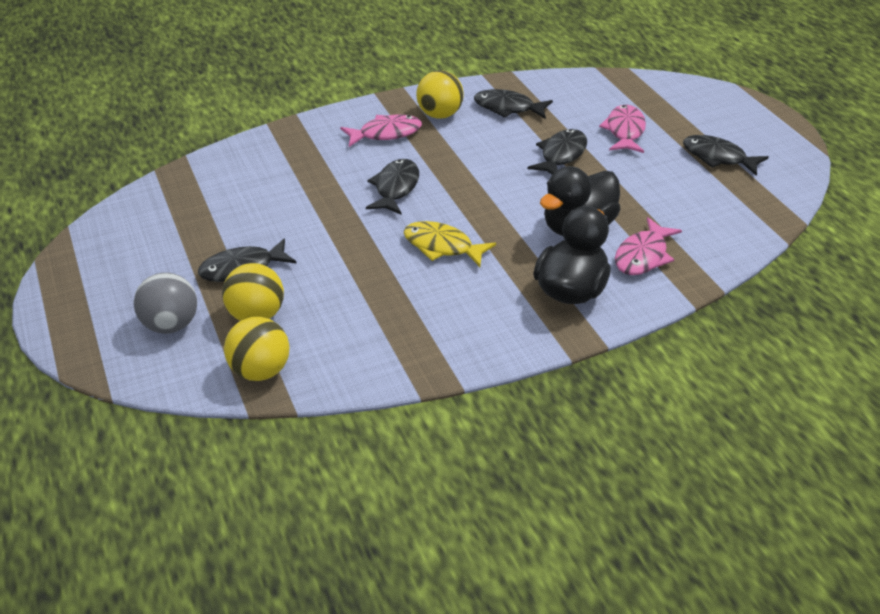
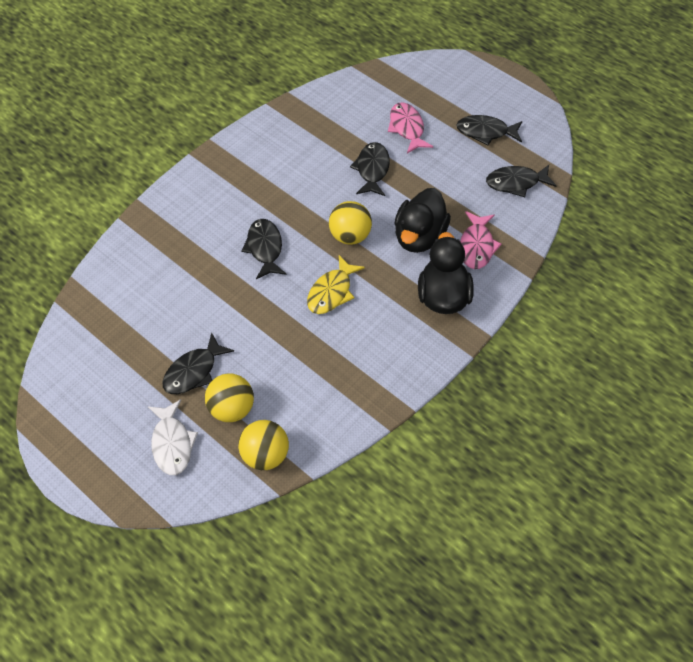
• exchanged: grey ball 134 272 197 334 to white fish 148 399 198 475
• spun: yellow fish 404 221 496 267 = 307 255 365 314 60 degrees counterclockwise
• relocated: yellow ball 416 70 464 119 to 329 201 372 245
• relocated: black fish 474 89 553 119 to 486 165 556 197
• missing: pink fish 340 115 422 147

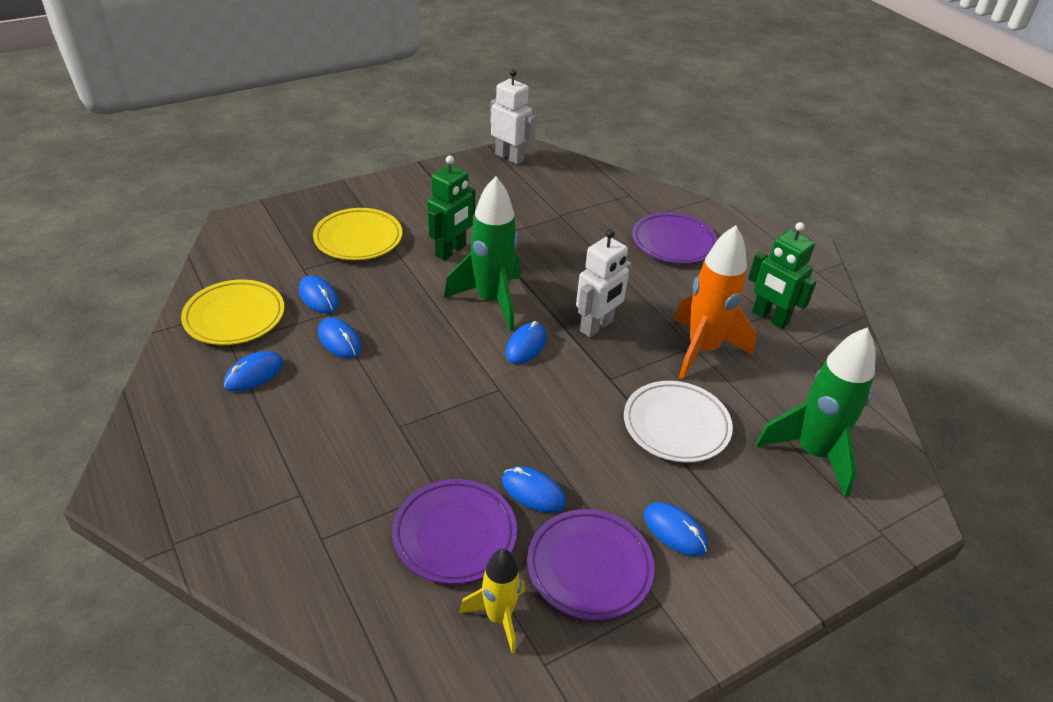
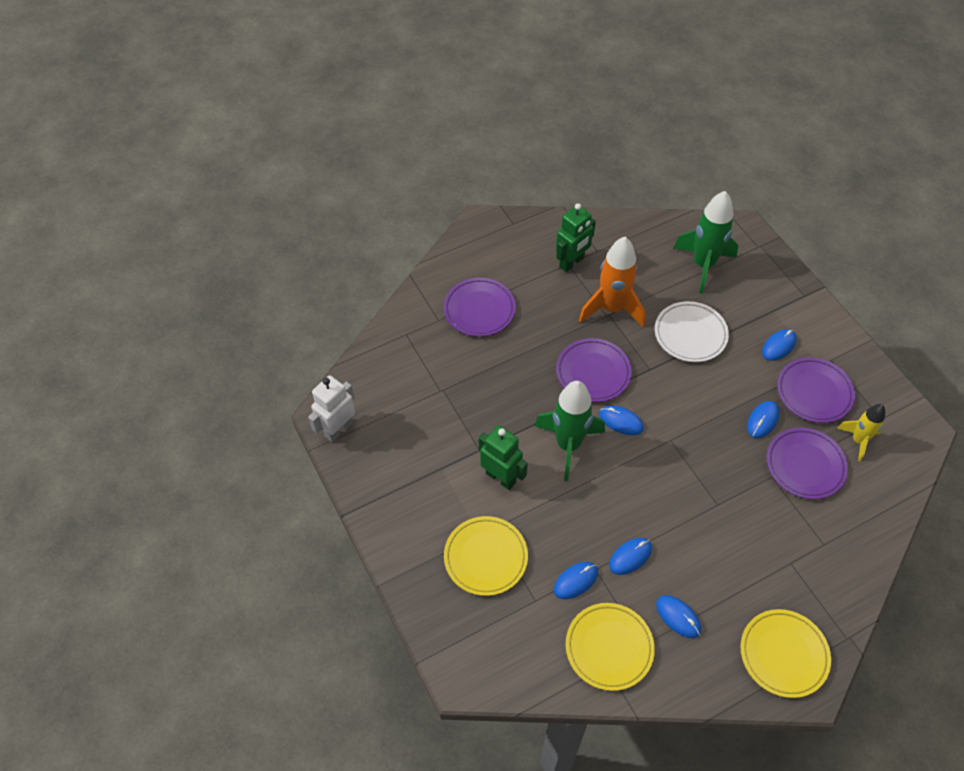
• exchanged: white robot 576 229 631 337 to purple plate 556 338 632 402
• appeared: yellow plate 741 609 831 698

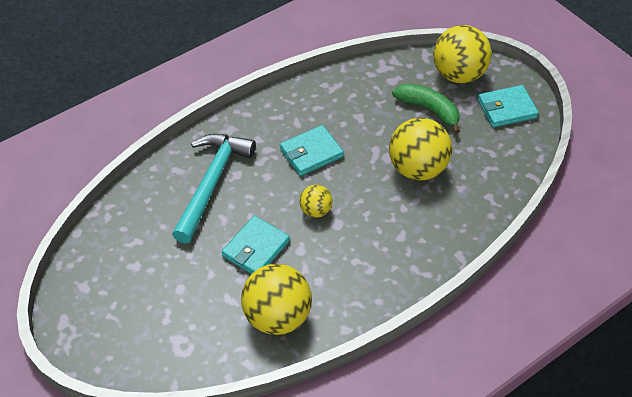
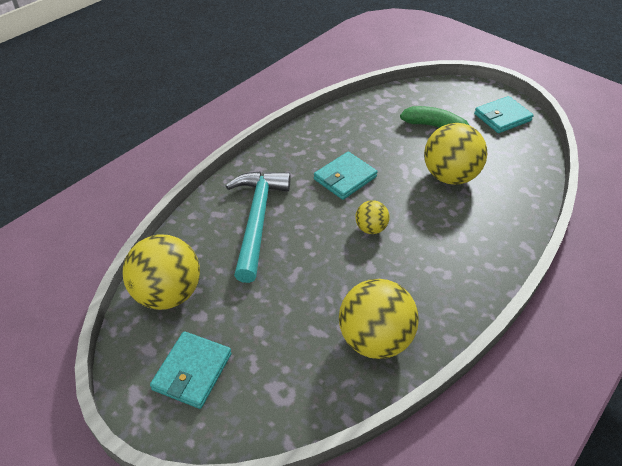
• relocated: yellow ball 433 25 492 83 to 122 235 200 310
• relocated: turquoise wallet 221 216 290 274 to 150 331 232 409

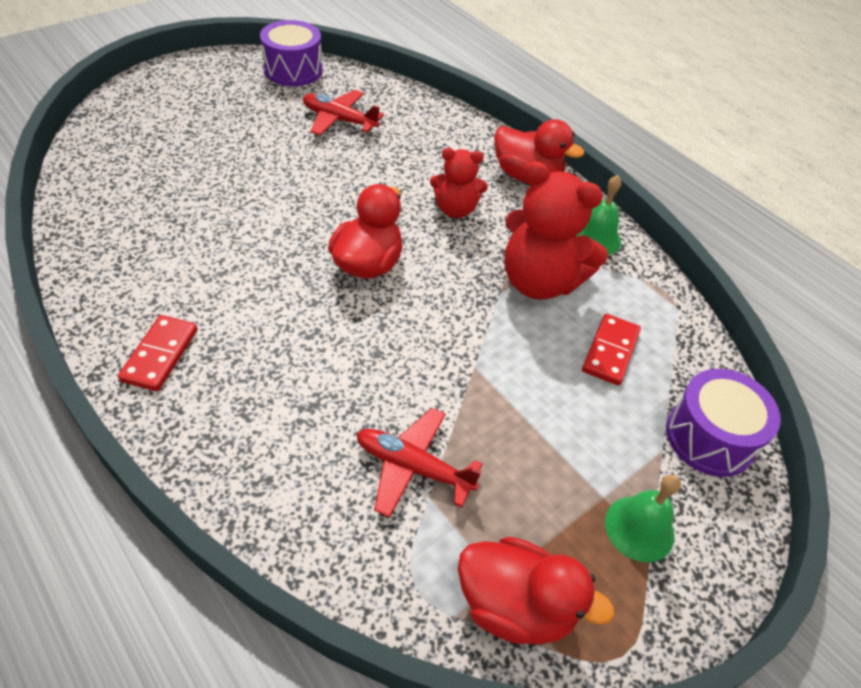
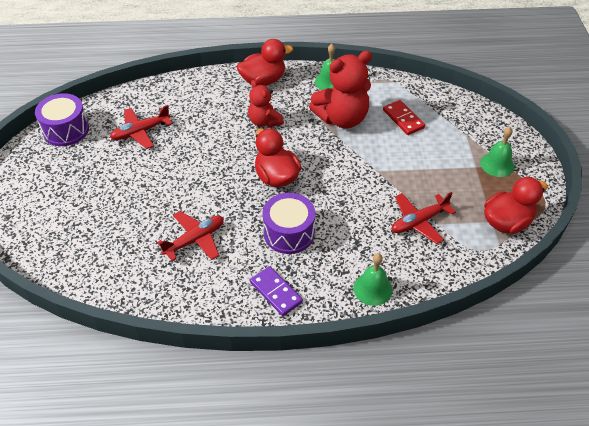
• appeared: red plane 157 211 224 261
• spun: red teddy bear 430 148 488 218 = 248 80 284 128 105 degrees clockwise
• colour: red domino 118 315 198 391 to purple domino 250 266 303 316
• relocated: purple drum 666 369 781 477 to 262 193 315 254
• appeared: green bell 354 253 392 306

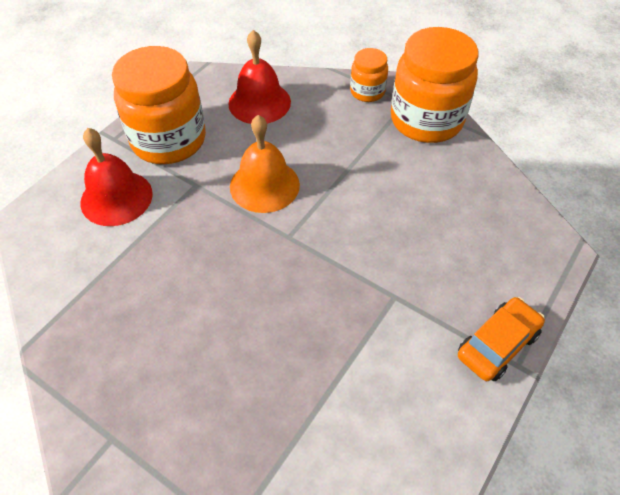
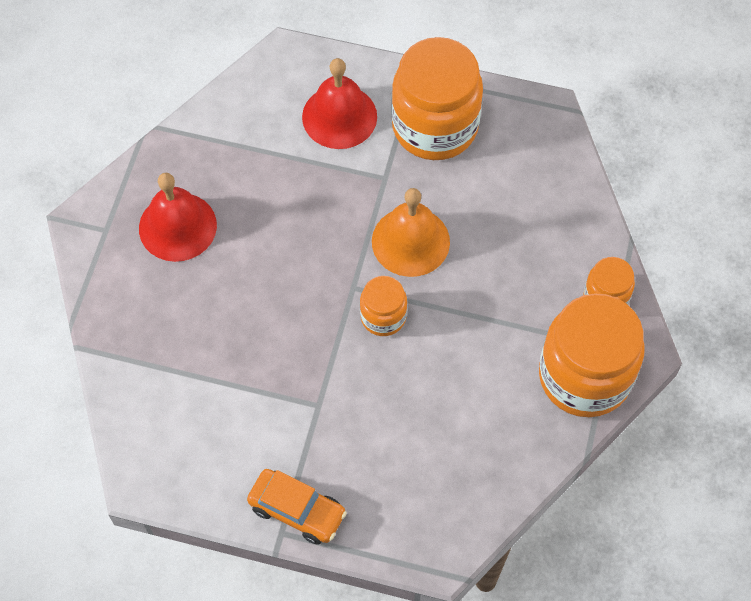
• relocated: red bell 228 30 291 124 to 139 173 217 262
• appeared: orange jar 360 276 407 336

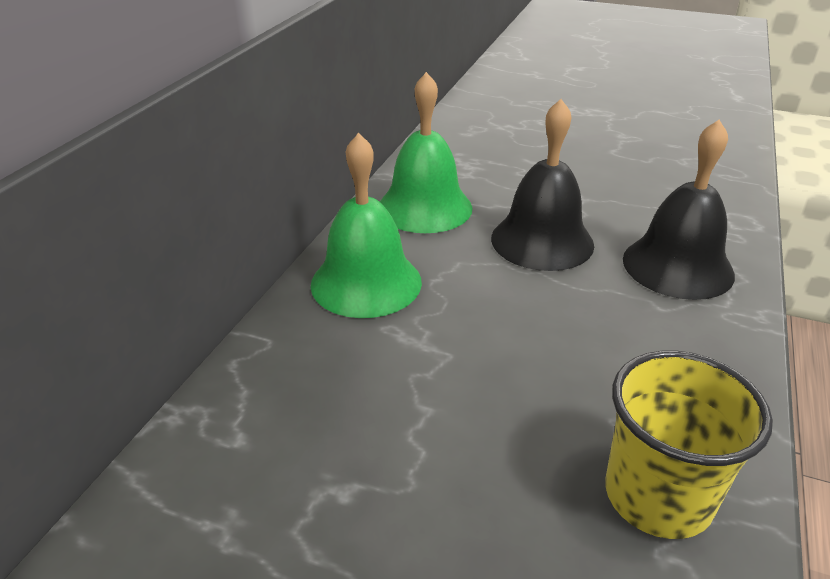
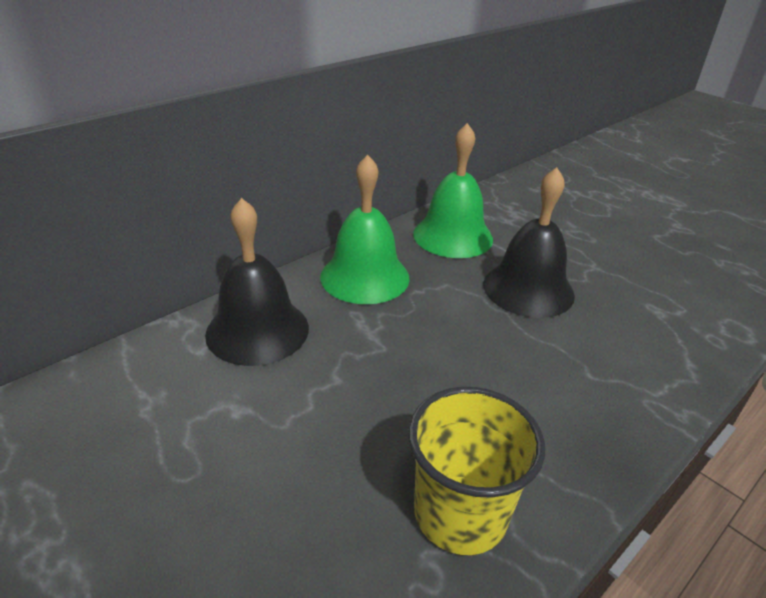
• relocated: black bell 623 120 735 300 to 205 198 309 366

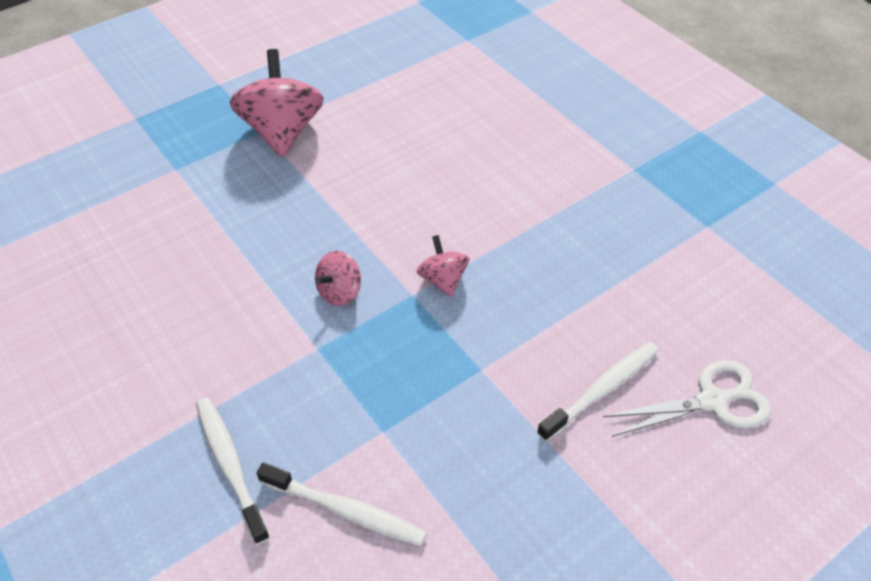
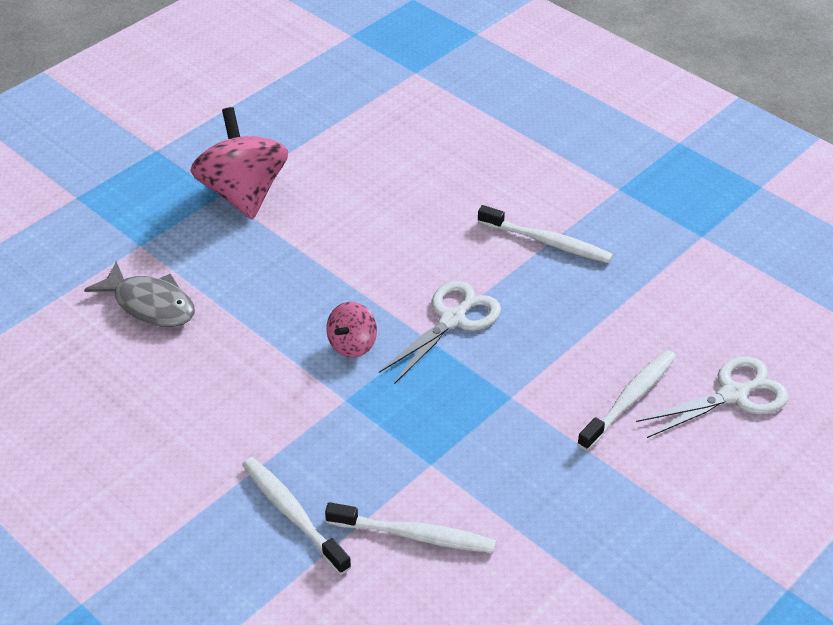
• appeared: grey fish 84 261 195 327
• exchanged: pink spinning top 417 235 470 297 to white scissors 379 281 501 384
• appeared: white toothbrush 478 205 613 263

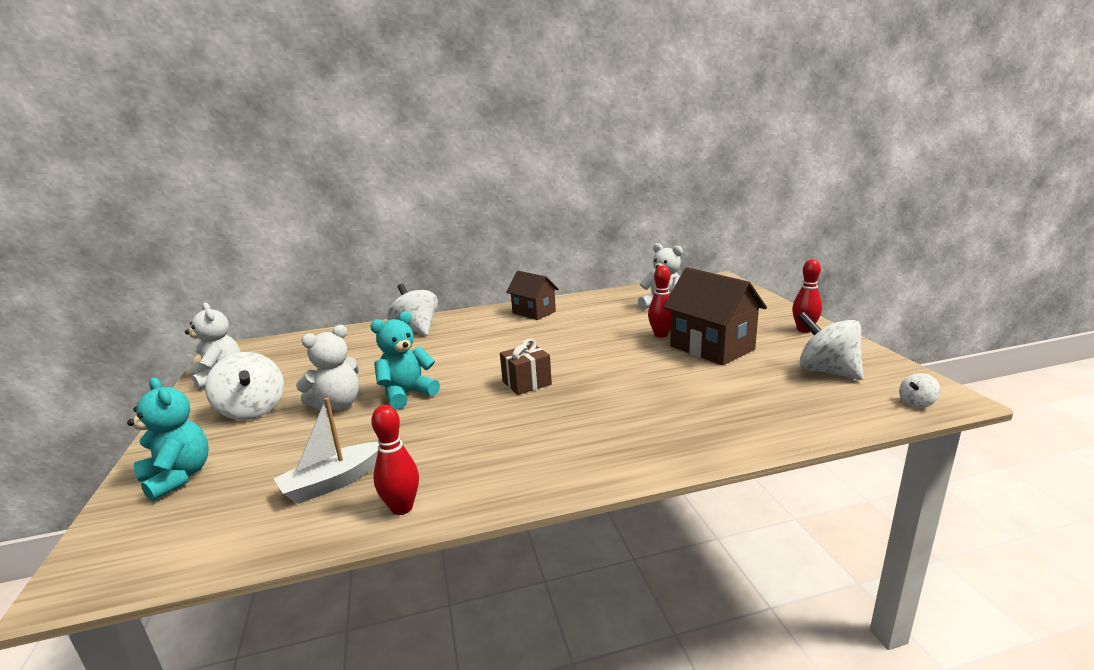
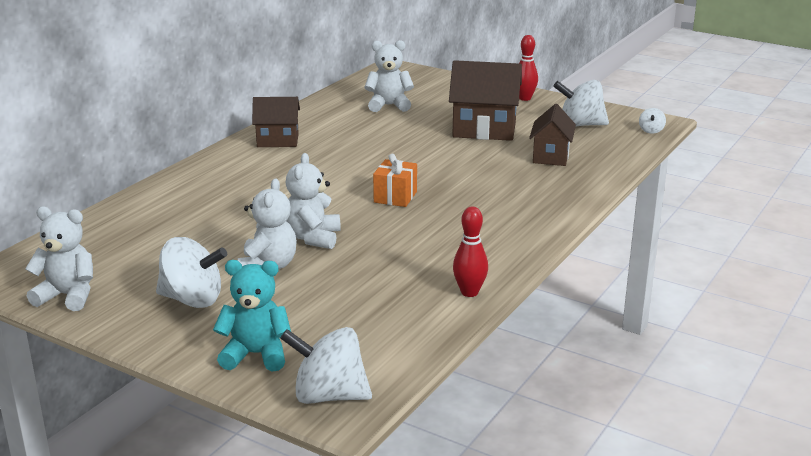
• relocated: white spinning top 387 284 438 336 to 280 327 372 404
• colour: turquoise teddy bear 370 312 440 409 to white teddy bear 286 153 341 249
• colour: brown gift 500 339 552 395 to orange gift 373 154 417 207
• appeared: brown house 529 104 576 166
• missing: white boat 274 397 379 504
• missing: red bowling pin 648 266 671 338

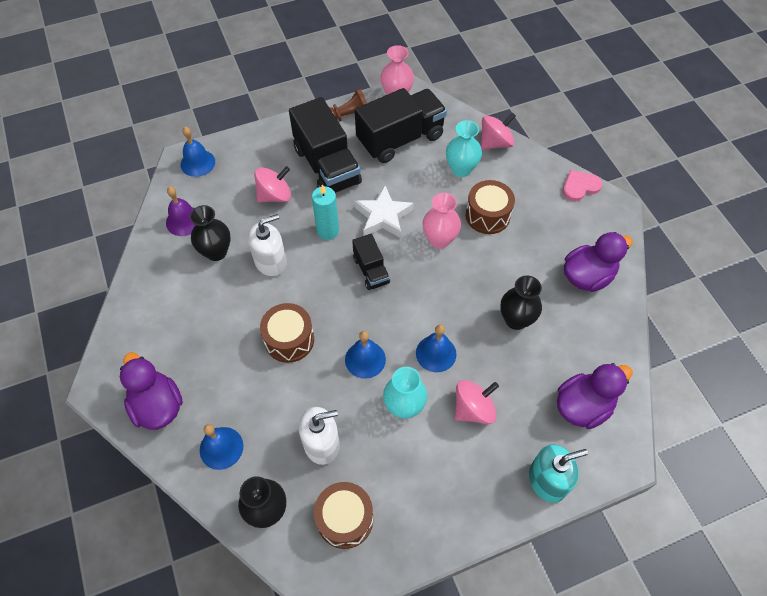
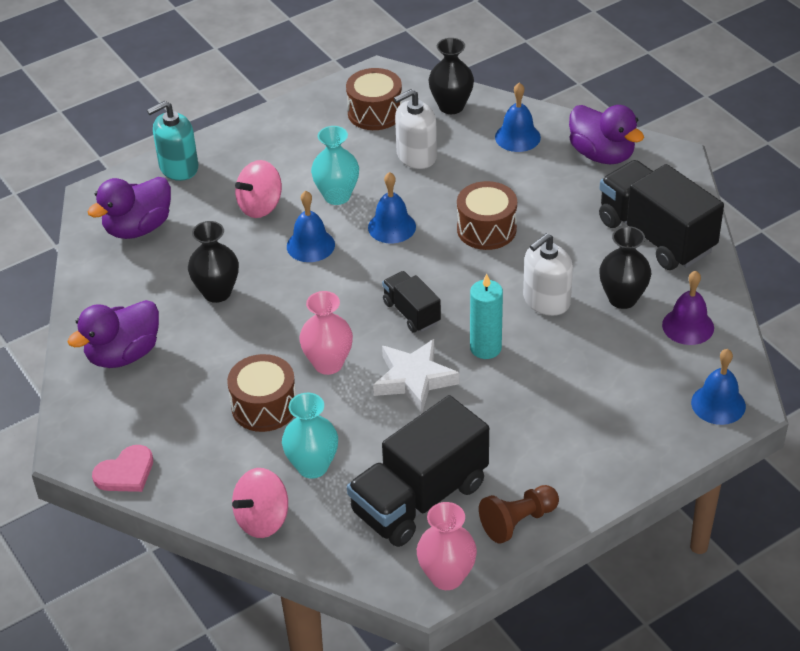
• relocated: black truck 289 97 362 193 to 599 160 724 270
• missing: pink spinning top 254 166 291 202

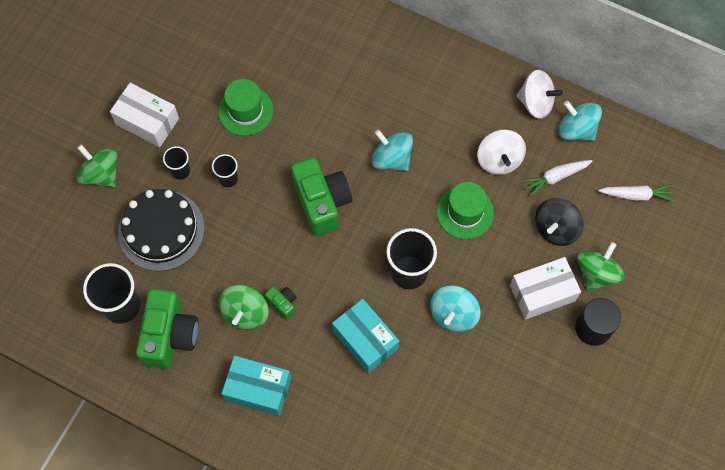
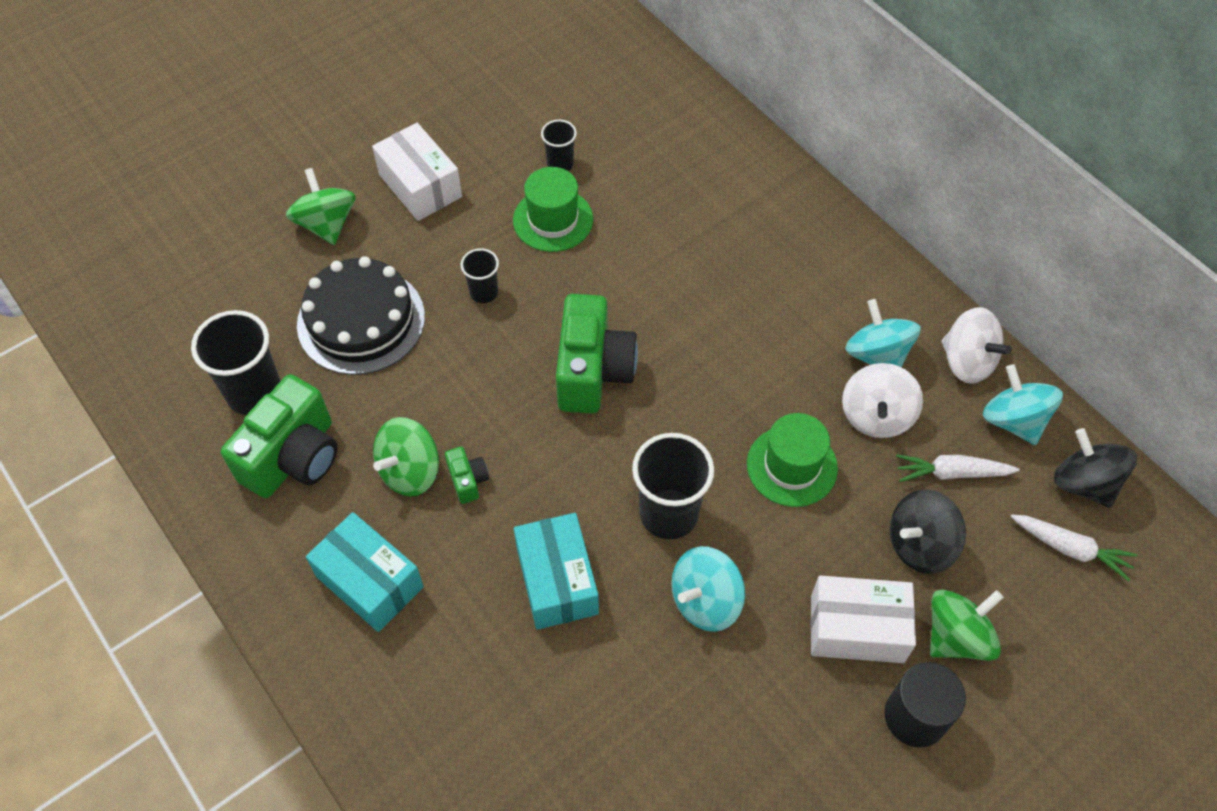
• relocated: black cup 163 146 190 180 to 541 120 577 171
• relocated: turquoise spinning top 371 129 413 171 to 845 299 921 367
• appeared: black spinning top 1054 428 1137 508

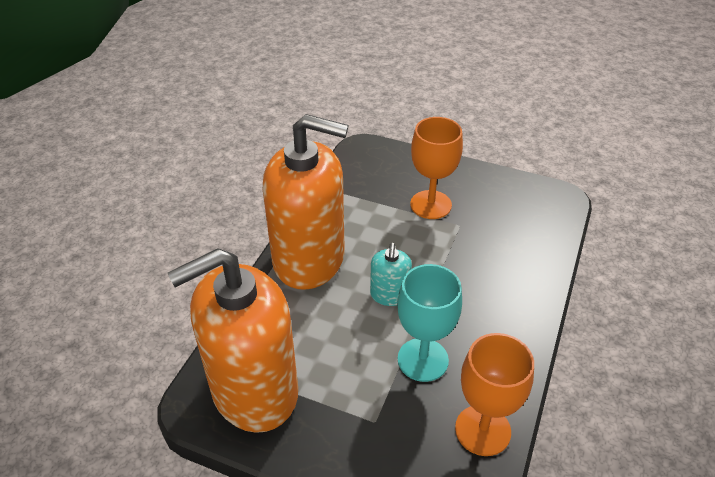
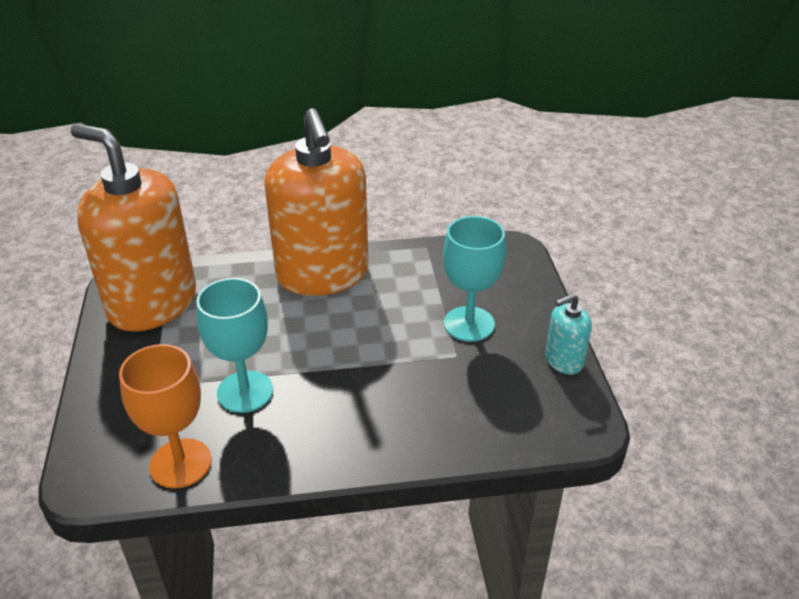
• colour: orange goblet 410 117 463 219 to turquoise goblet 443 216 506 342
• relocated: turquoise soap dispenser 370 243 412 306 to 545 294 592 374

